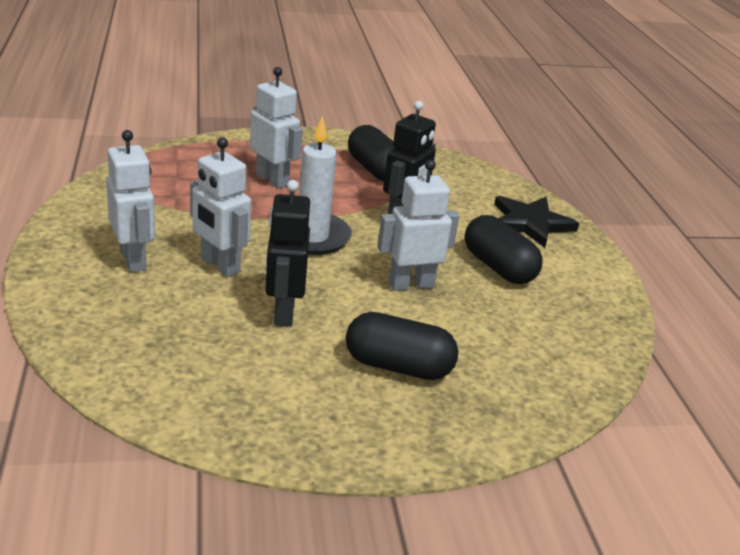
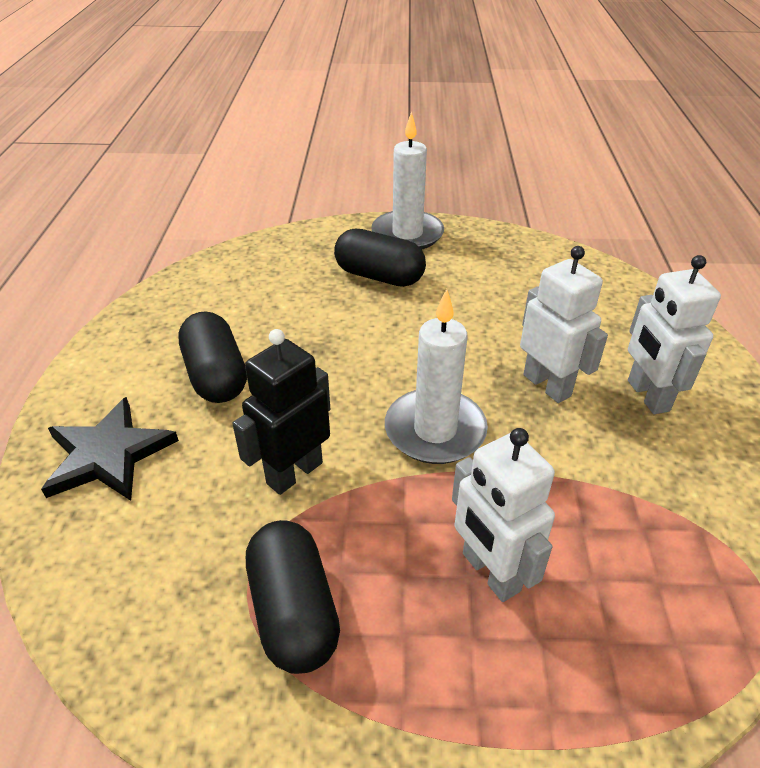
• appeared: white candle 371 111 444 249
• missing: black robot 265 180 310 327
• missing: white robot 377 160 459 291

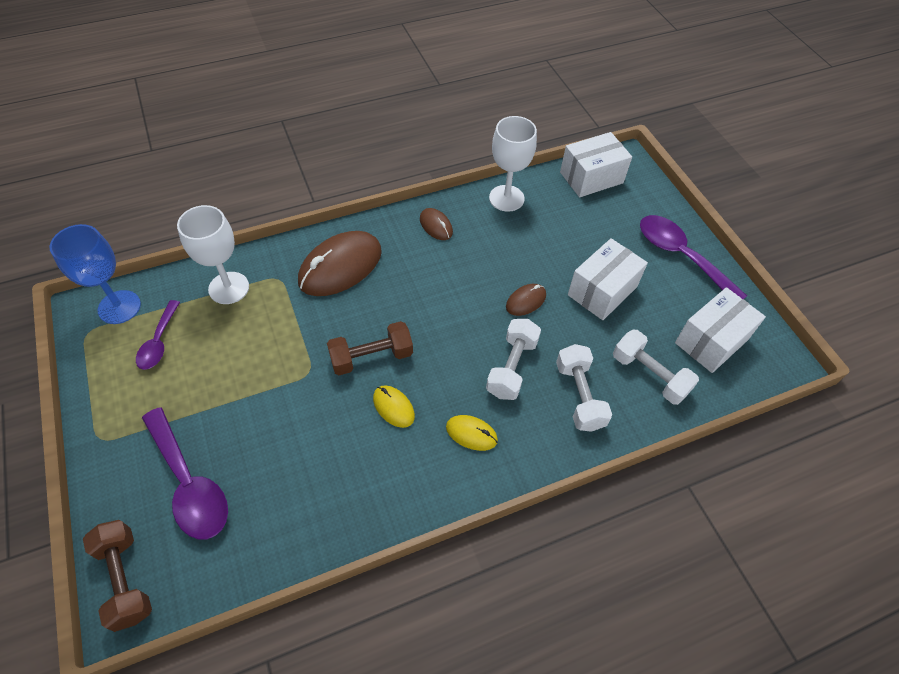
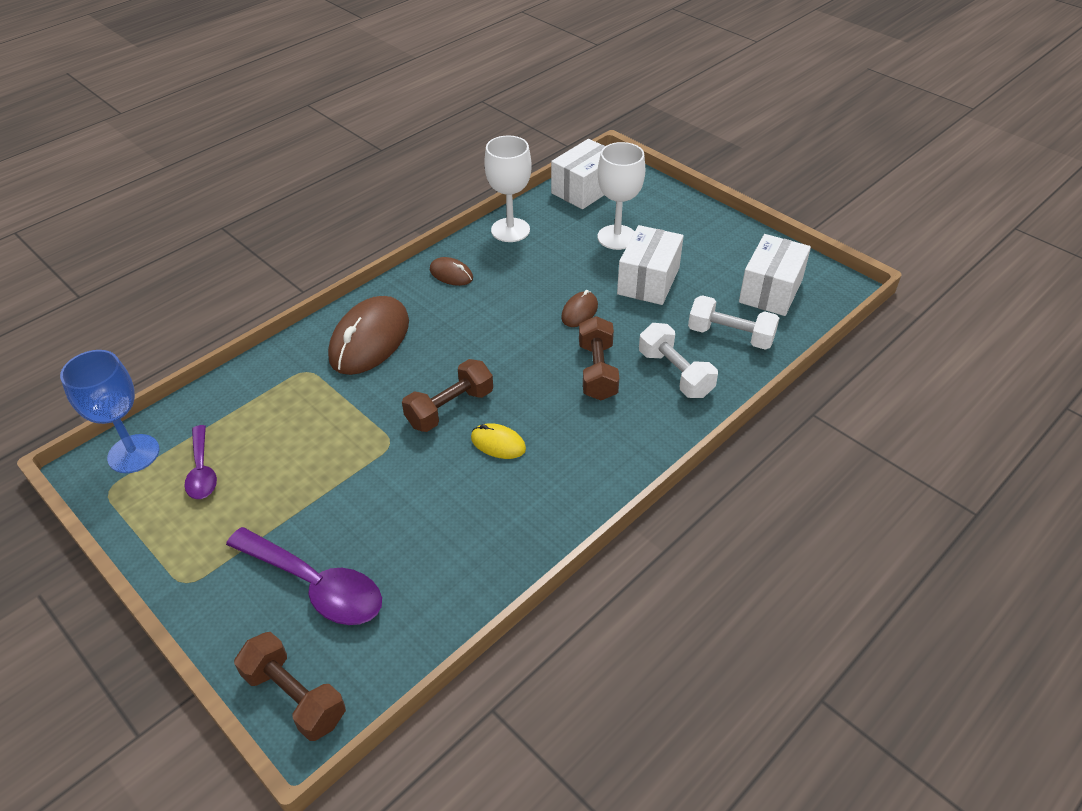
• colour: white dumbbell 486 319 541 400 to brown dumbbell 579 316 619 400
• relocated: white goblet 177 205 249 304 to 598 142 645 250
• missing: yellow mouse 446 415 498 451
• missing: purple spoon 640 215 747 299

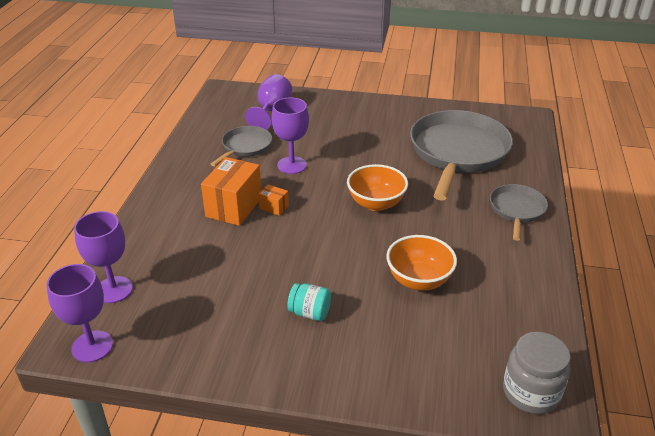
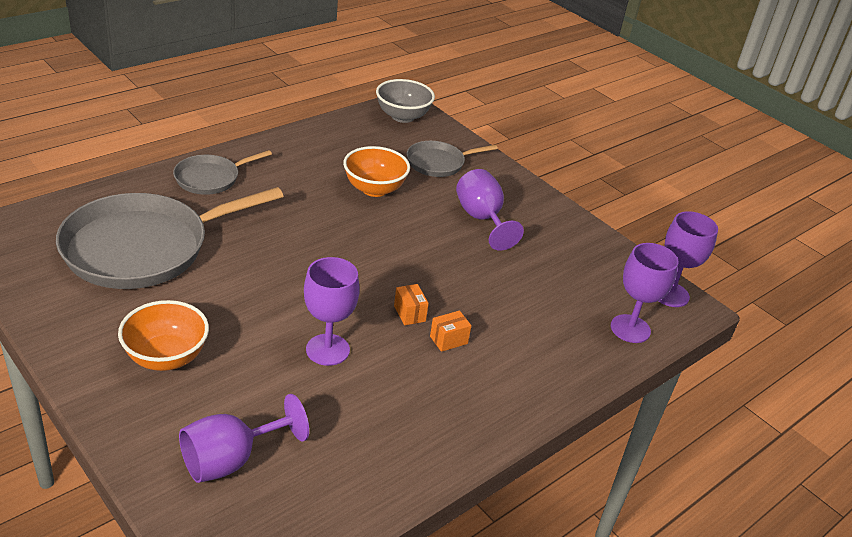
• relocated: orange bowl 347 164 408 211 to 118 300 209 371
• exchanged: grey jar 503 332 571 414 to grey bowl 376 79 435 123
• relocated: grey pan 211 126 272 166 to 407 141 498 177
• size: orange box 201 157 261 226 = 430 311 472 352 x0.47
• exchanged: turquoise jar 287 283 331 321 to purple goblet 456 169 524 251

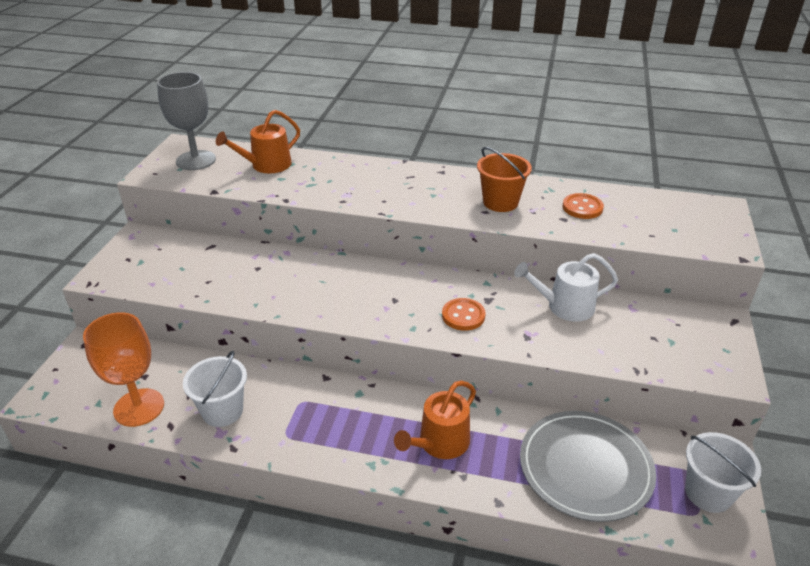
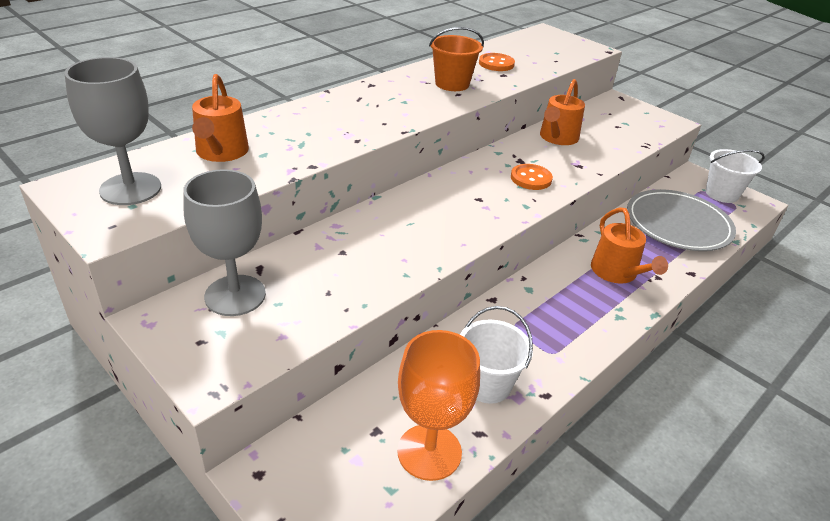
• appeared: grey goblet 183 169 266 316
• colour: white watering can 514 253 618 322 to orange watering can 540 79 585 145

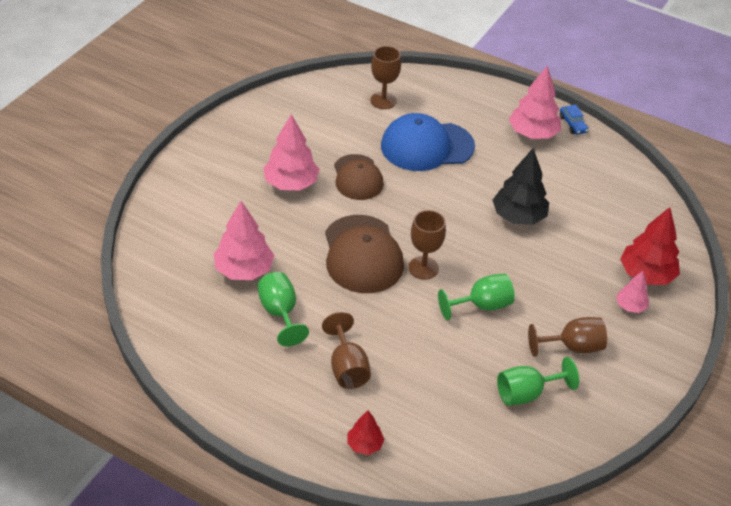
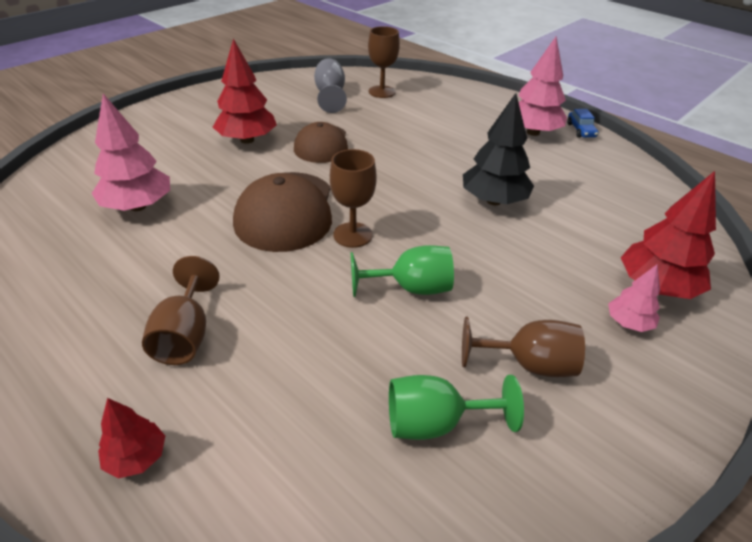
• colour: pink tree 263 114 319 190 to red tree 213 39 277 144
• appeared: grey goblet 314 58 347 113
• missing: green goblet 257 272 309 346
• missing: blue cap 381 113 475 171

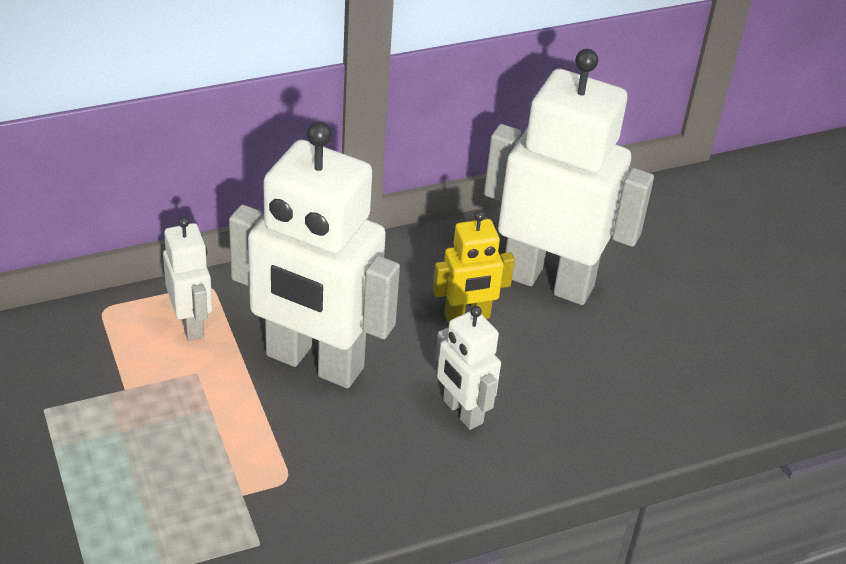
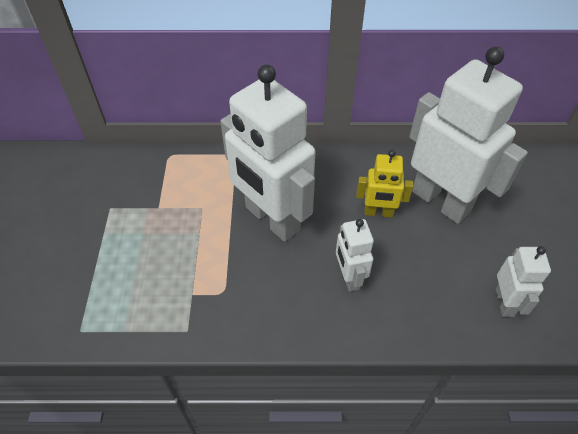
• relocated: white robot 163 217 212 341 to 496 246 551 317

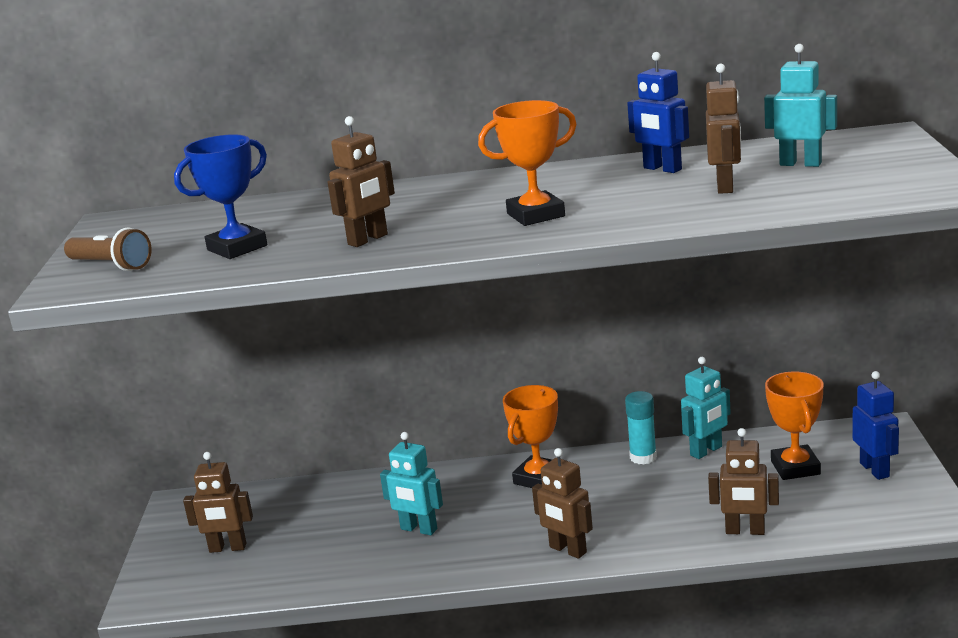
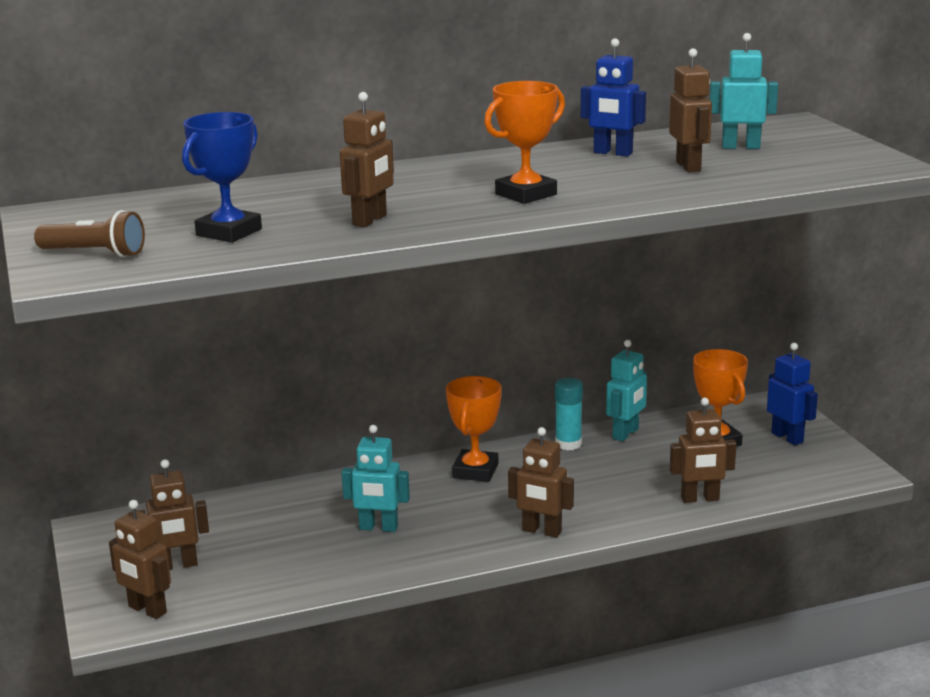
• appeared: brown robot 109 500 171 619

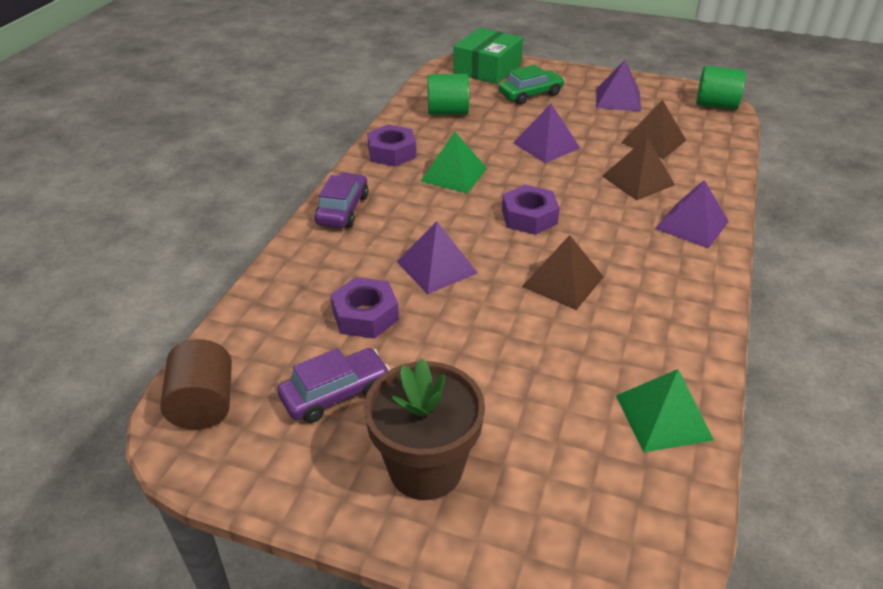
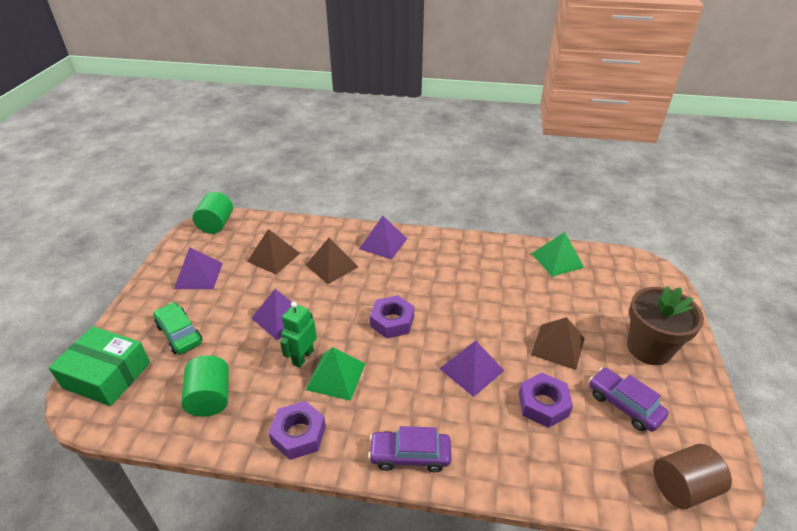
• appeared: green robot 280 302 317 368
• relocated: brown pyramid 522 235 604 310 to 531 317 585 370

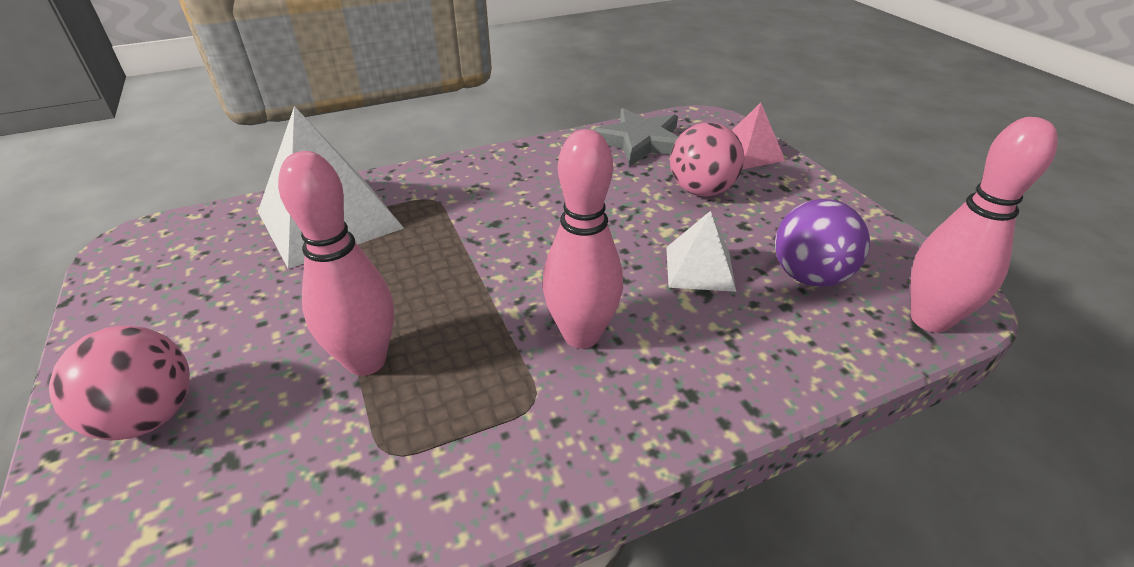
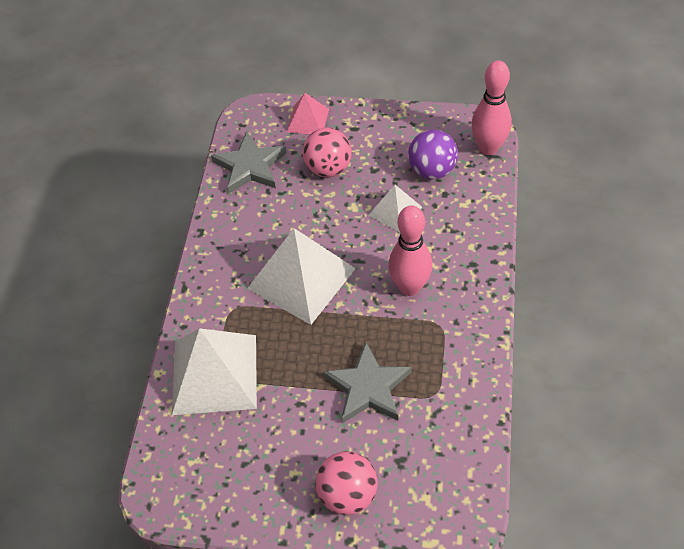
• appeared: white pyramid 247 228 356 325
• exchanged: pink bowling pin 278 151 394 376 to grey star 323 342 412 423

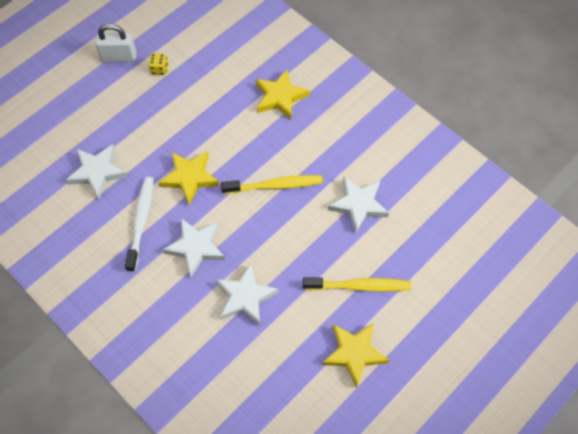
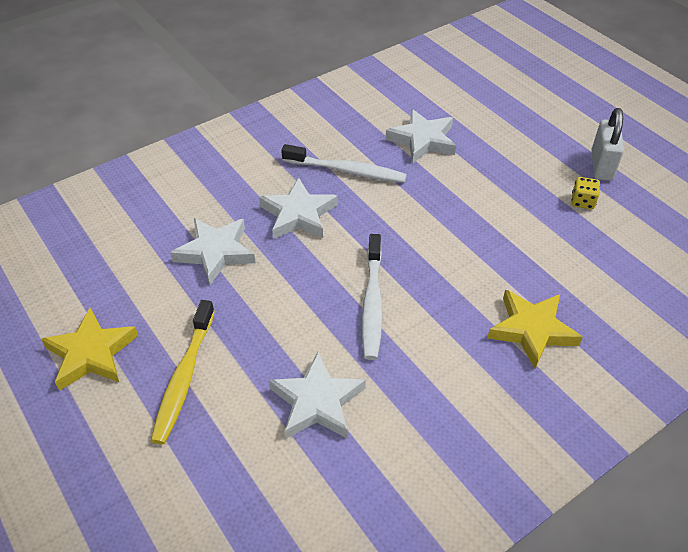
• colour: yellow toothbrush 221 175 323 194 to white toothbrush 362 234 383 360
• missing: yellow star 158 151 219 205

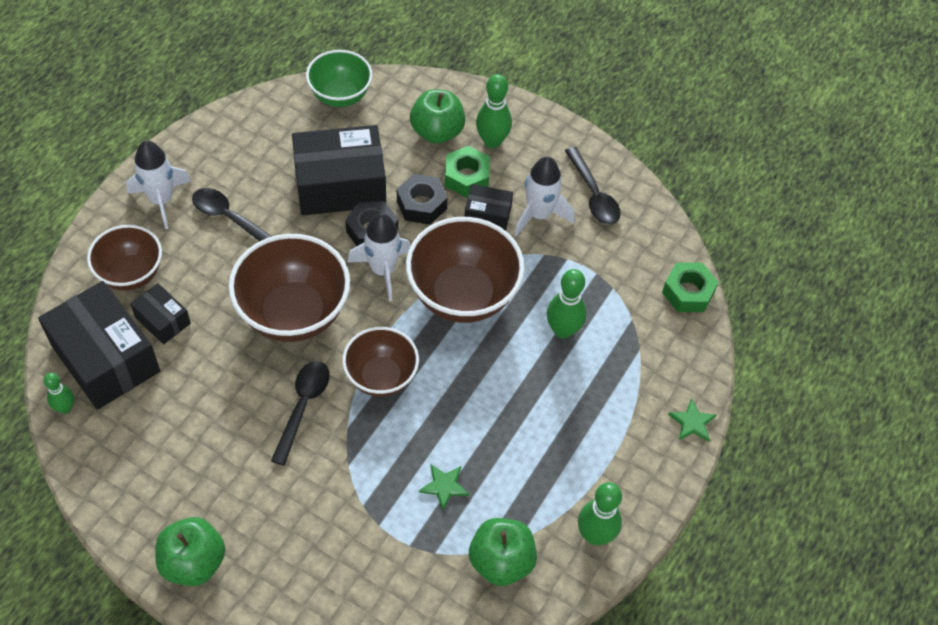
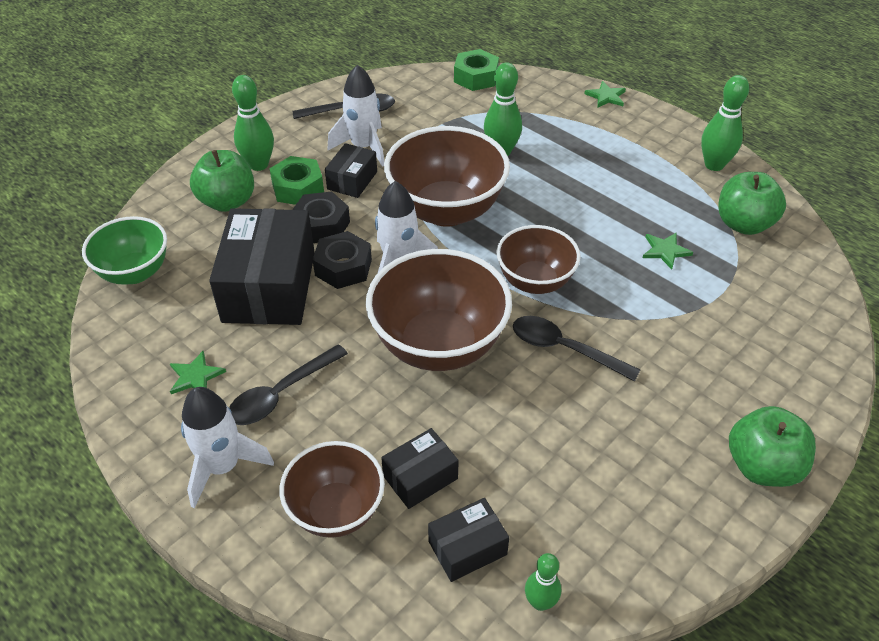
• appeared: green star 170 351 226 394
• size: black box 38 281 160 410 = 428 498 509 582 x0.50

